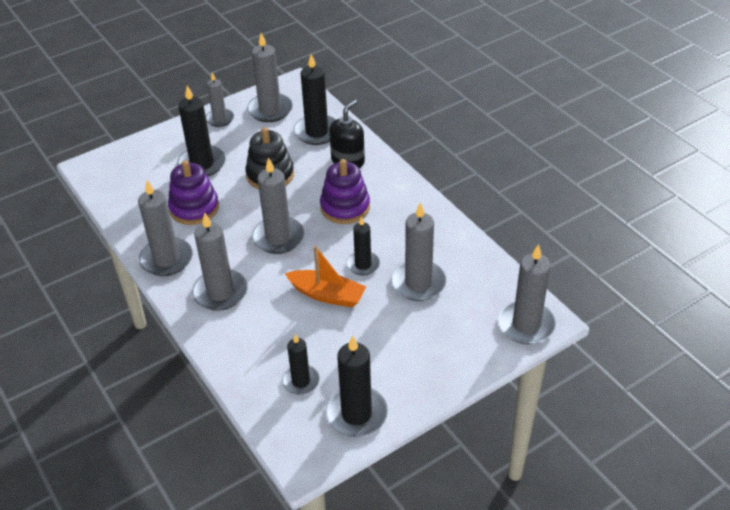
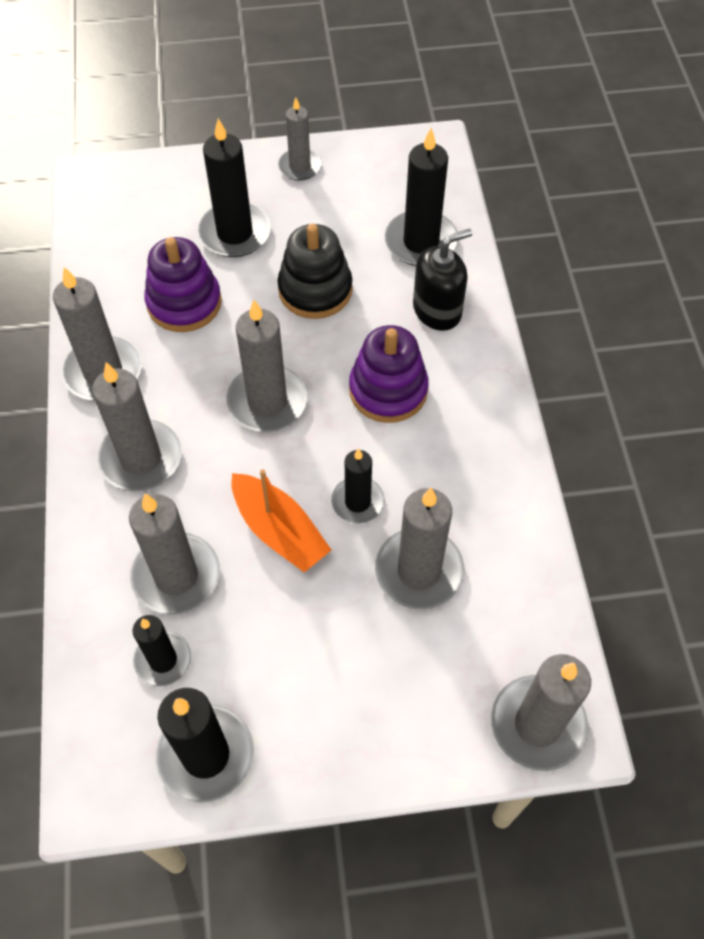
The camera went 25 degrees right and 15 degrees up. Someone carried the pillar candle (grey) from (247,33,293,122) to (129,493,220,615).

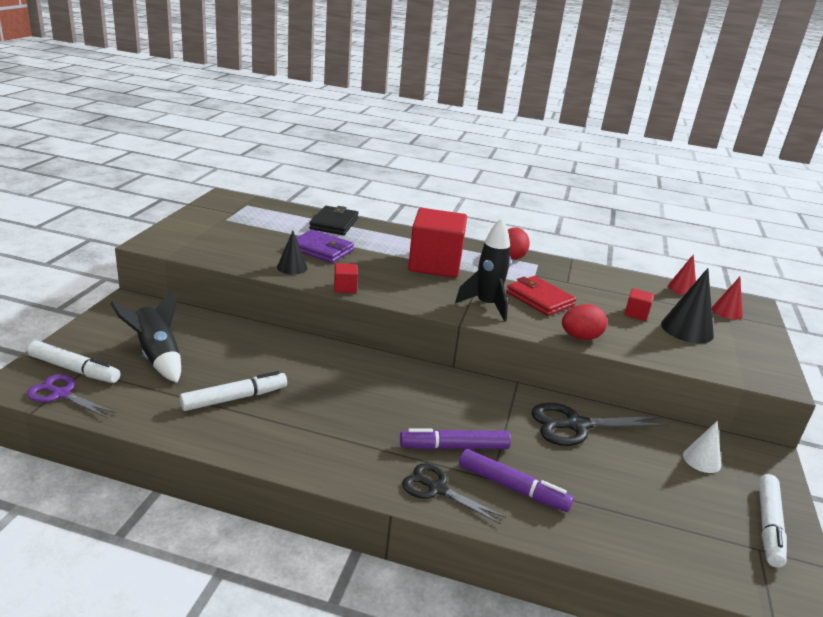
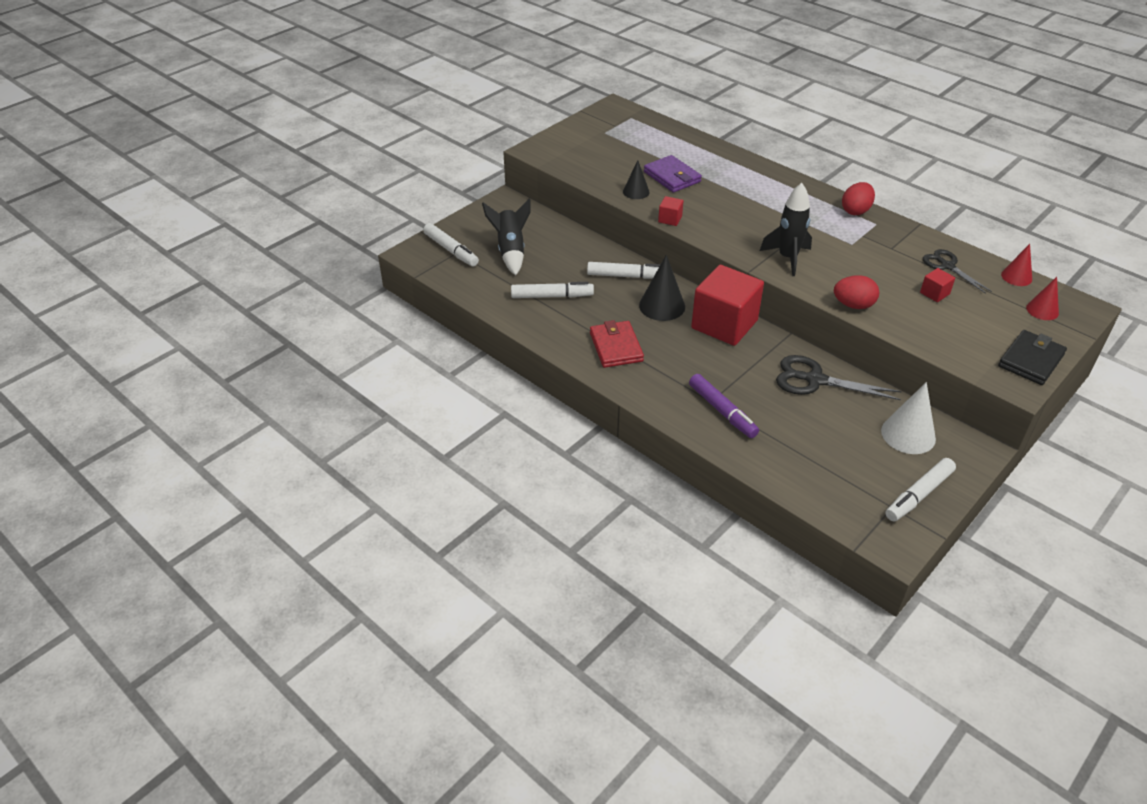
The camera went 30 degrees right and 15 degrees up. Someone took away the shears (royal purple) at (27,374,116,418). Someone carried the wallet (ebony) from (309,206,359,235) to (998,330,1067,385). Someone took away the marker pen (royal purple) at (400,428,511,450). Someone carried the shears (ebony) from (402,463,506,524) to (923,249,992,294). Someone carried the block (crimson) from (408,208,467,278) to (691,265,764,346). Someone carried the wallet (crimson) from (506,276,576,316) to (590,320,644,368). Someone carried the cone (ebony) from (661,268,714,343) to (639,255,685,321). Someone scaled the cone (pure white) at (683,421,721,473) by 1.61. Someone put down the marker pen (pure white) at (587,262,661,279).

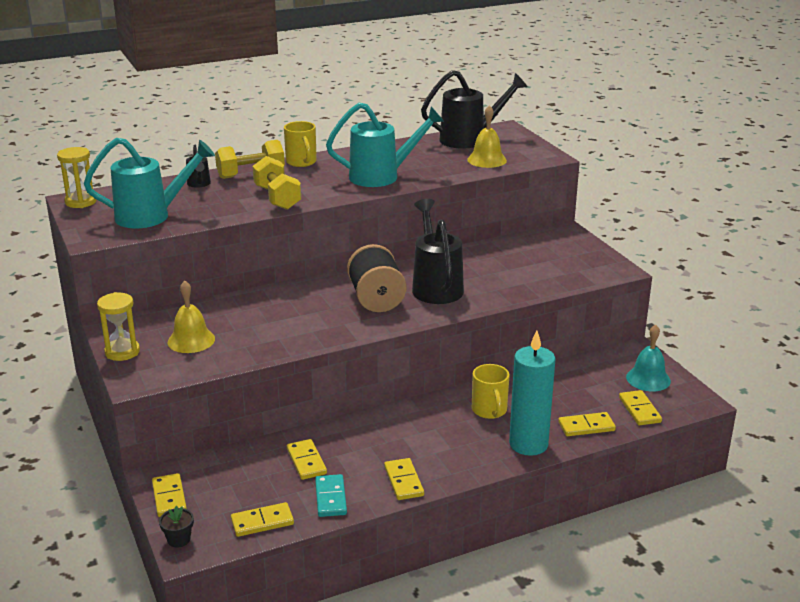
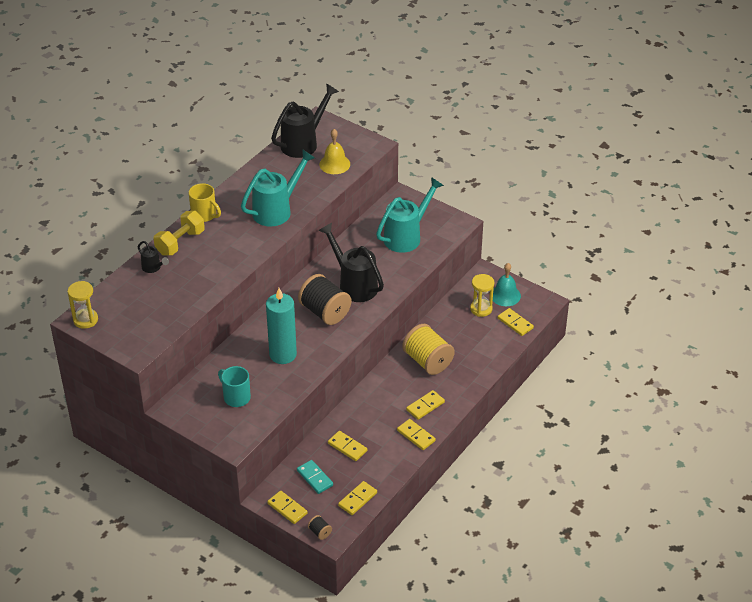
The camera went 30 degrees left and 15 degrees up. Someone carried the watering can (teal) from (84,138,215,228) to (376,177,444,253). Someone carried the hourglass (bright yellow) from (97,292,140,361) to (470,274,494,317). Someone swapped the flower pot (ebony) at (159,506,194,548) for the bobbin (ebony) at (308,515,332,540). Someone swapped the hand bell (bright yellow) at (168,281,215,353) for the mug (teal) at (218,366,251,407). Someone took away the hand weight (bright yellow) at (253,156,301,210). Someone carried the domino tile (teal) from (315,474,347,517) to (297,460,333,494). Someone swapped the mug (bright yellow) at (472,364,510,419) for the bobbin (bright yellow) at (402,324,455,375). Someone carried the pillar candle (teal) from (509,330,556,456) to (266,288,297,364). Someone carried the domino tile (bright yellow) from (558,412,616,436) to (406,390,445,420).

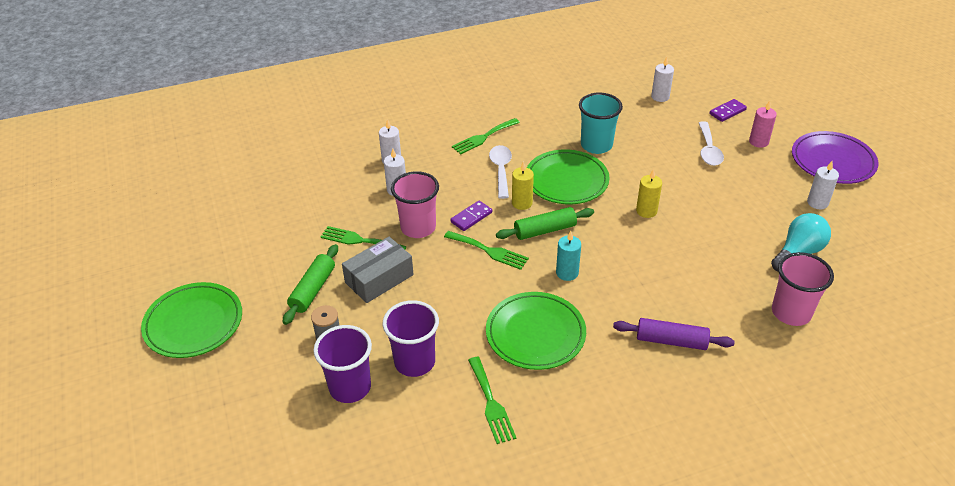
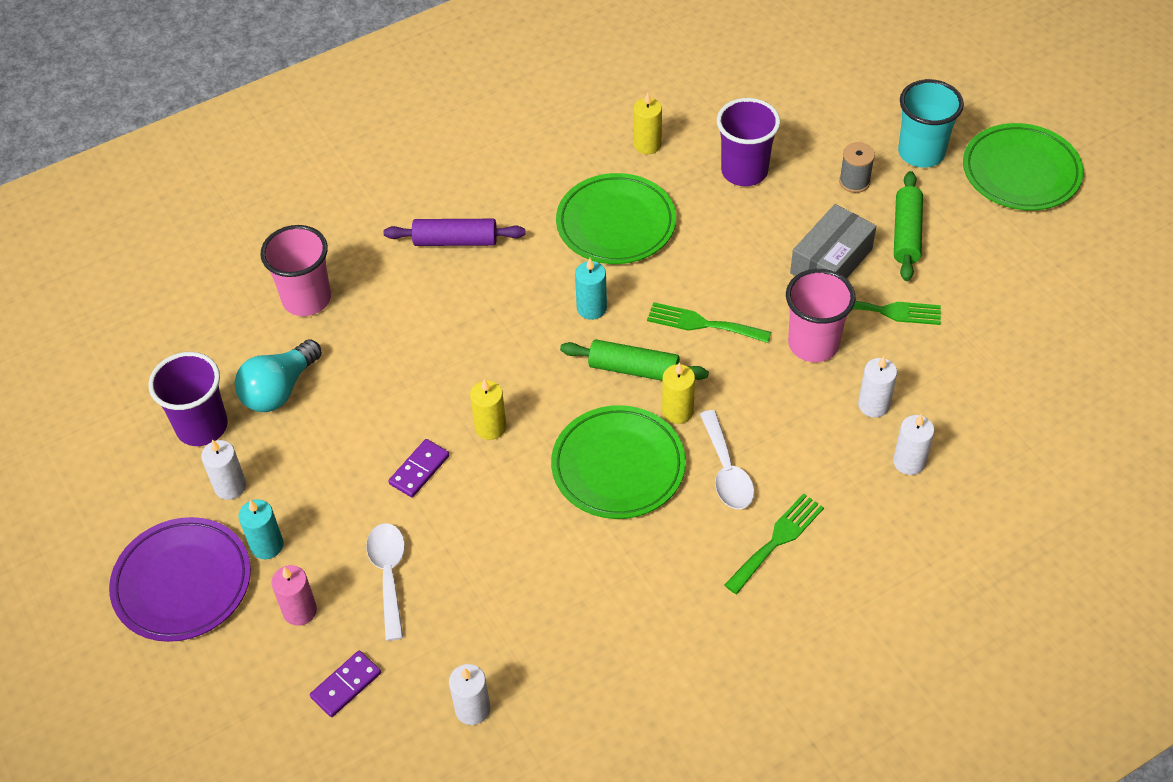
The camera went 170 degrees right and 10 degrees up. Someone carried the tumbler (royal purple) from (313,325,372,403) to (148,352,228,446). Someone carried the domino tile (royal purple) from (450,201,492,231) to (389,439,449,497). Someone swapped the fork (emerald) at (468,357,516,444) for the pillar candle (bright yellow) at (633,92,662,154). Someone rotated the dough roller (emerald) at (496,207,594,240) by 45 degrees clockwise. Someone carried the tumbler (teal) from (579,93,623,154) to (898,79,964,168). Someone put down the pillar candle (teal) at (239,499,283,559).

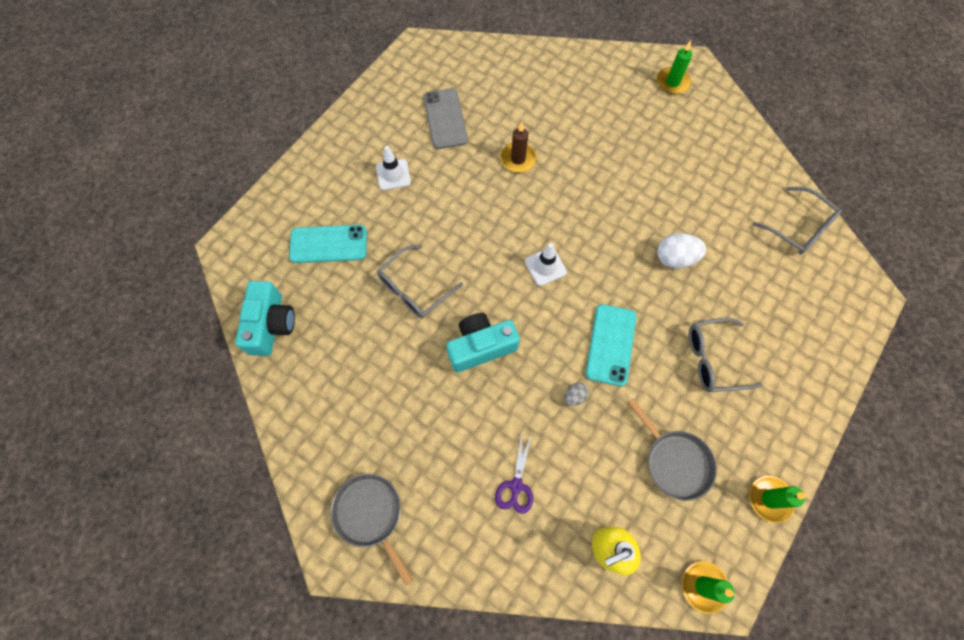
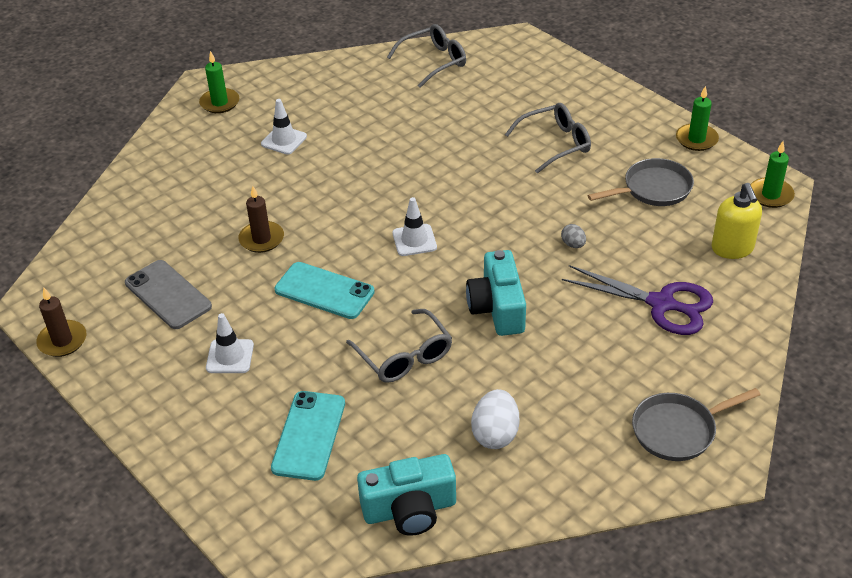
The camera went 75 degrees left and 25 degrees down. Someone rotated the compact camera (teal) at (235,281,295,356) by 150 degrees clockwise. Someone rotated the smartphone (grey) at (424,88,468,149) by 45 degrees clockwise. Someone scaled the shears (royal purple) at (495,432,533,514) by 1.73. Someone carried the smartphone (teal) from (586,304,636,386) to (274,262,375,319). Someone carried the egg shape (pure white) from (657,233,706,269) to (471,389,519,449). Someone rotated the spectacles (grey) at (689,317,762,392) by 120 degrees counterclockwise. Someone put down the pillar candle (dark brown) at (36,287,86,357). Someone put down the safety cone (pure white) at (261,99,307,155).

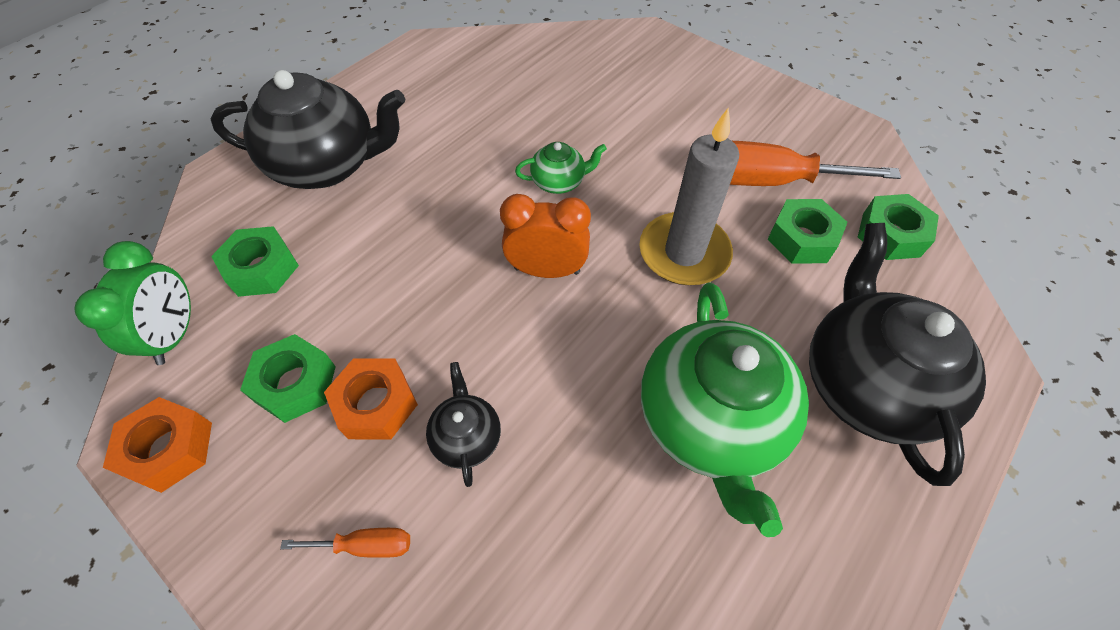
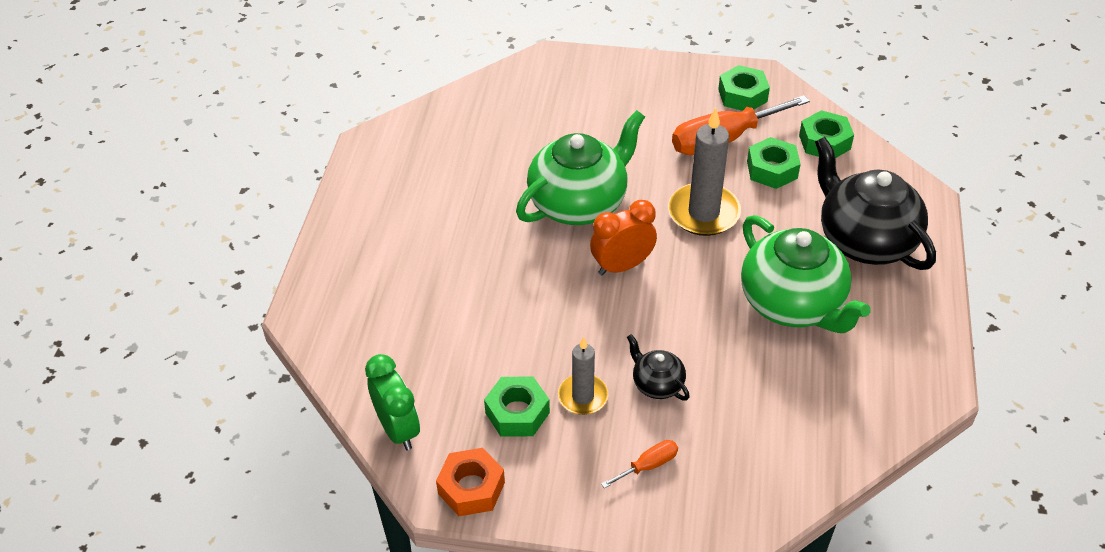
The camera went 30 degrees left and 10 degrees down. Someone took away the teapot (ebony) at (211,70,405,189). Someone carried the hexagon nut (emerald) from (211,226,299,297) to (718,65,770,111). Someone swapped the hexagon nut (orange) at (324,358,418,439) for the pillar candle (grey) at (558,337,609,415). Someone scaled the teapot (emerald) at (515,142,607,194) by 2.15.

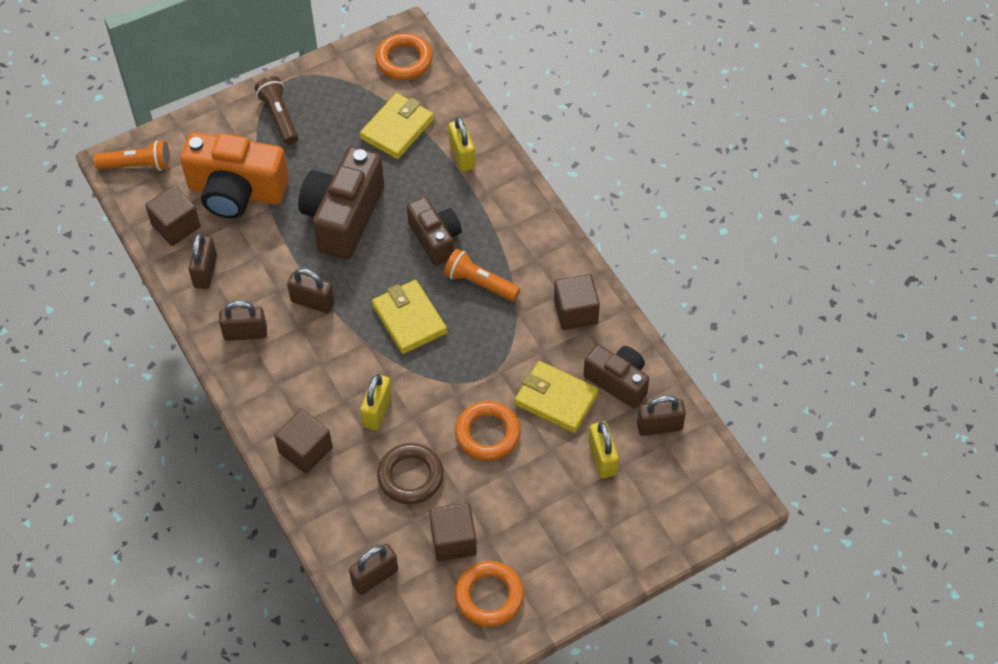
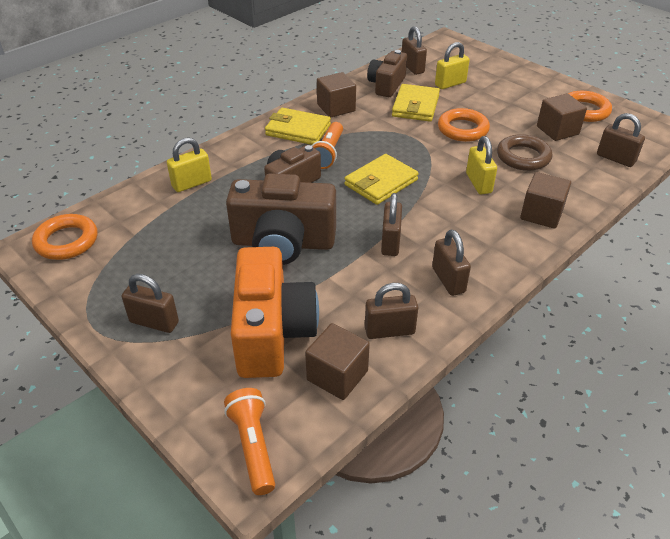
The camera went 105 degrees left and 15 degrees down. Someone swapped the torch (dark brown) at (255,76,298,145) for the lock (dark brown) at (121,274,179,333). Someone carried the wallet (bright yellow) from (360,93,434,159) to (265,108,331,145). Someone rotated the lock (bright yellow) at (360,374,392,430) by 75 degrees clockwise.

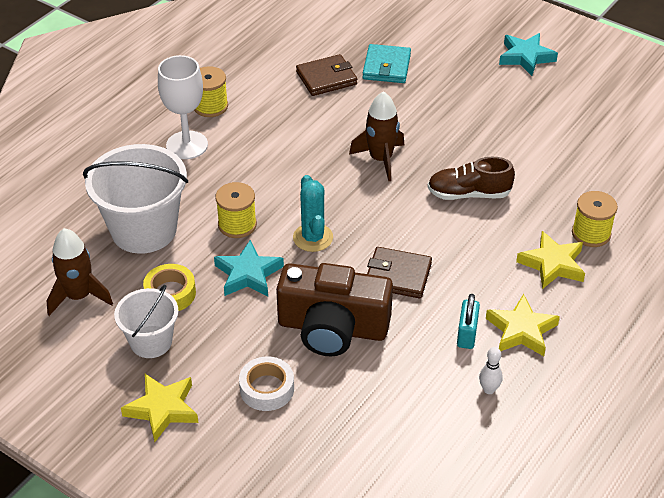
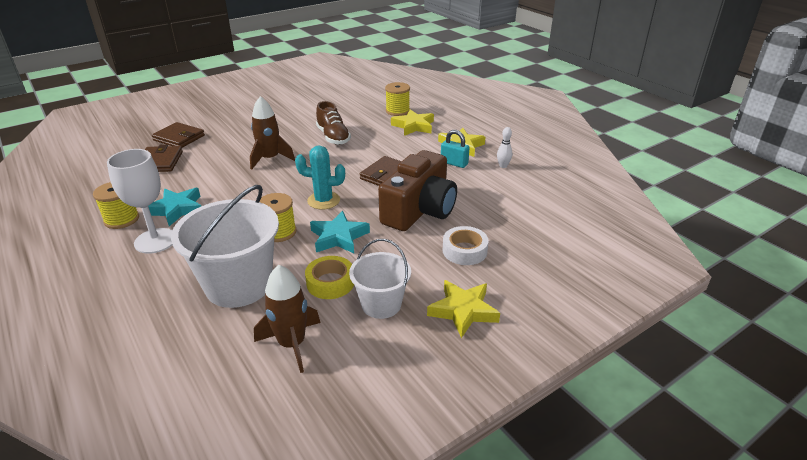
The camera went 70 degrees left and 10 degrees down. Someone repainted the wallet (teal) at (363,44,411,83), which became the wallet (dark brown) at (152,122,205,148). Someone rotated the shoe (dark brown) at (427,157,515,200) by 45 degrees counterclockwise. Someone carried the star (teal) from (499,33,558,76) to (148,188,201,226).

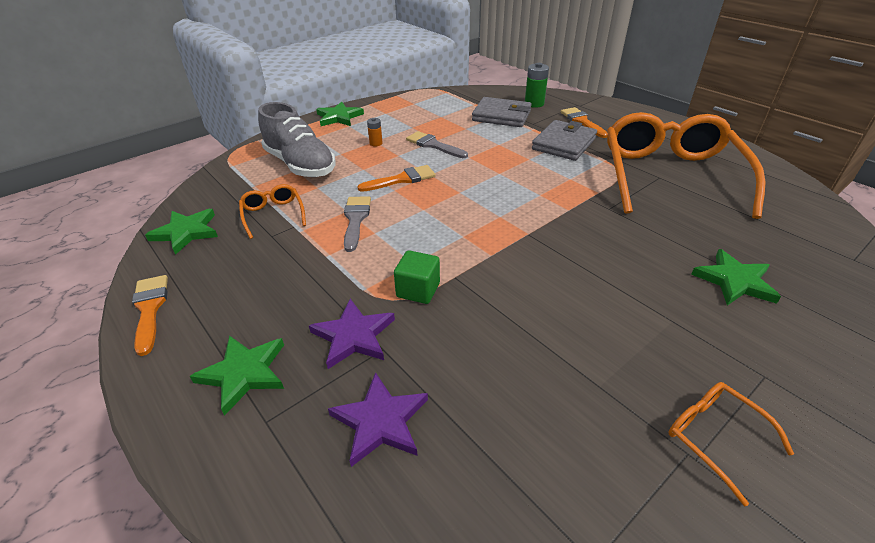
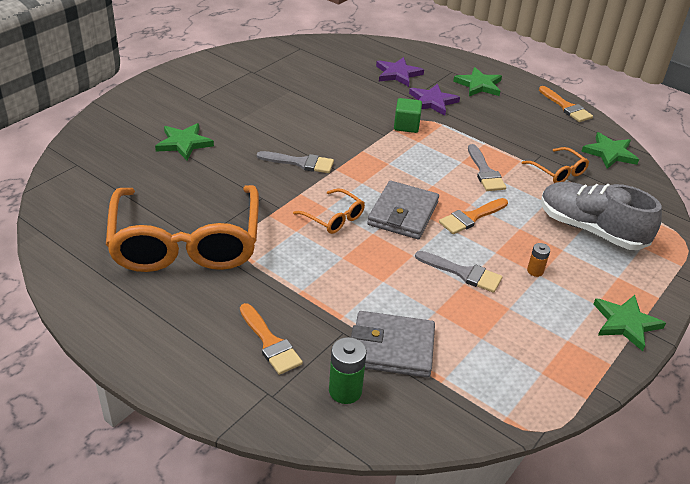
The camera went 165 degrees right and 0 degrees up. Someone carried the wallet (grey) from (532,120,597,161) to (367,181,439,239). Someone carried the spectacles (orange) from (668,382,794,506) to (293,188,365,234). Someone put down the brush (grey) at (257,151,334,173).

